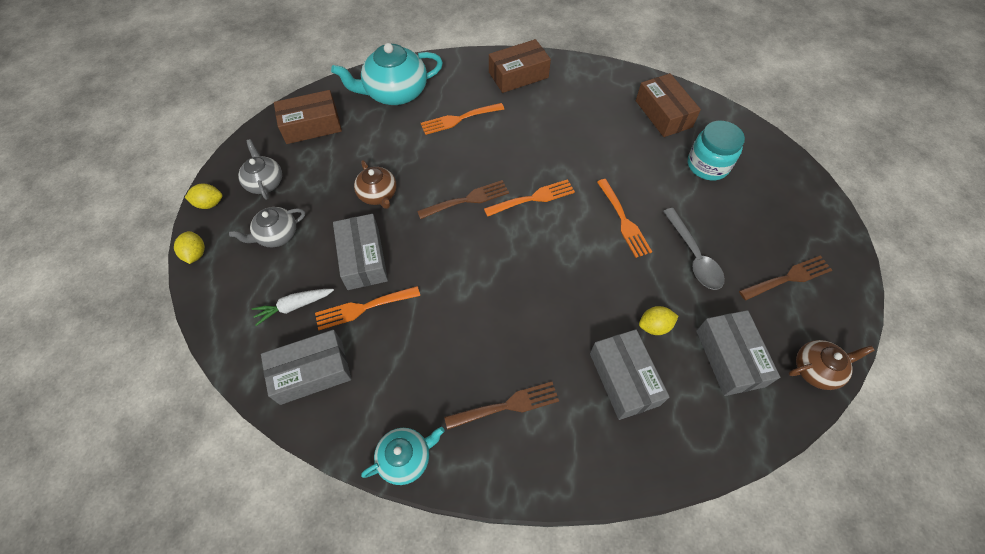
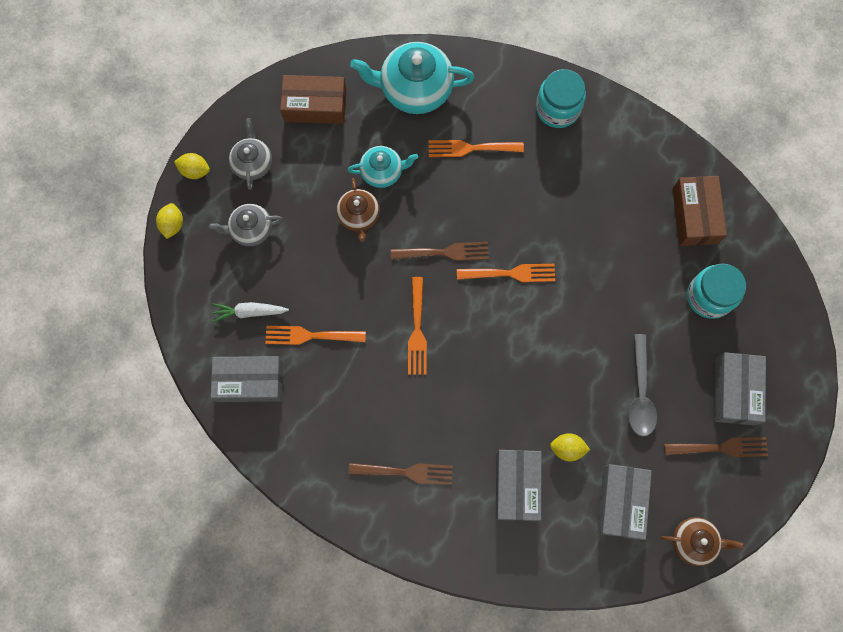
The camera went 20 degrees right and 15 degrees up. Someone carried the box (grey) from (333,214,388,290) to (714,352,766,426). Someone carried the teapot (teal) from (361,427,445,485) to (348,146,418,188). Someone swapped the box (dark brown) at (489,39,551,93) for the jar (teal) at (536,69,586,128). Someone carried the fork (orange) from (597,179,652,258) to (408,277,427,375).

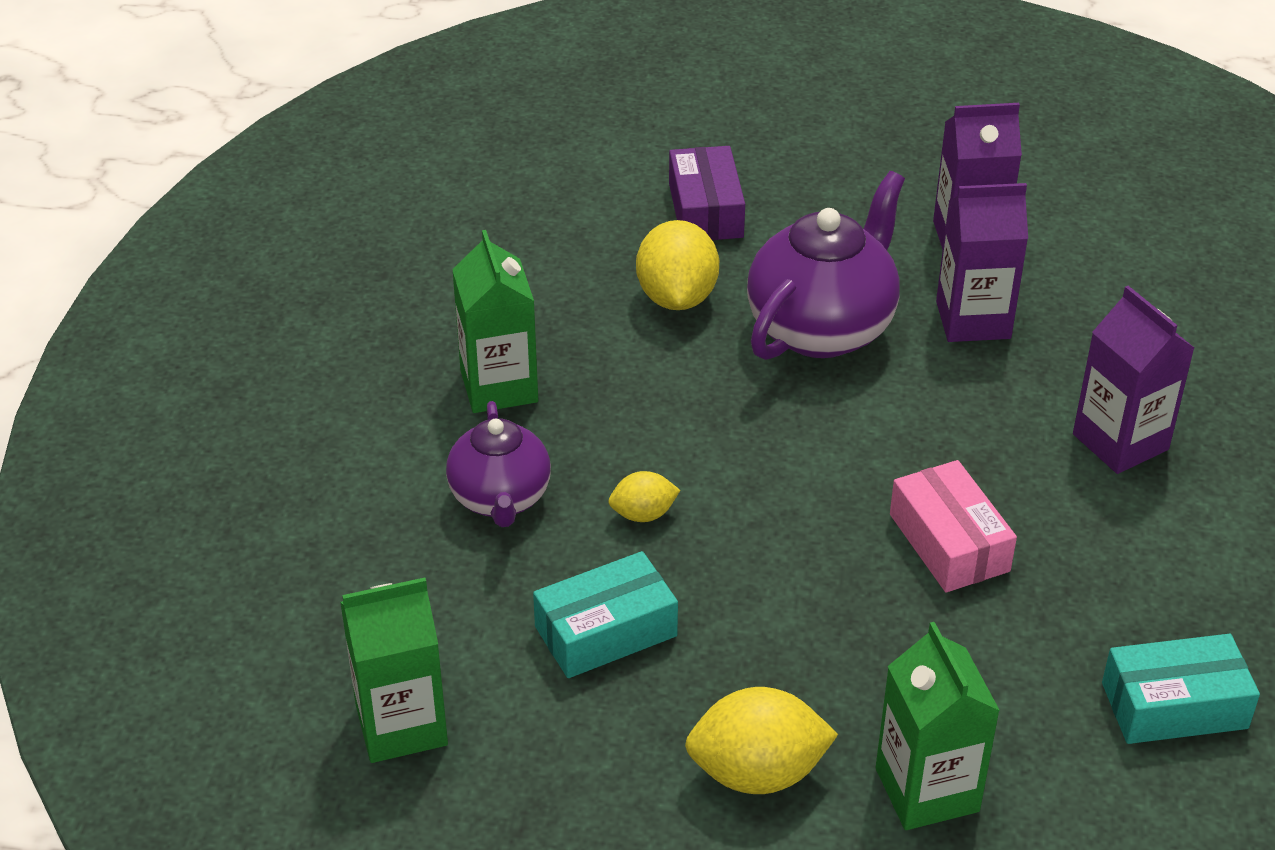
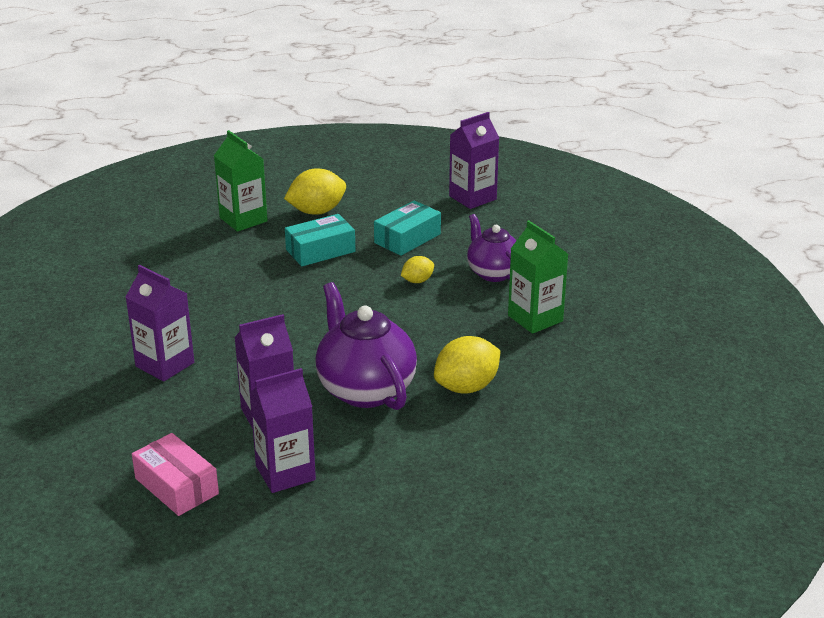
The camera went 160 degrees right and 10 degrees down. Someone repainted the carton (emerald) at (340,577,448,763), which became the carton (royal purple) at (449,112,499,209). Someone rotated the citrus fruit (bright yellow) at (636,220,719,310) by 75 degrees clockwise. Someone took away the box (royal purple) at (669,146,745,240). Someone rotated the teapot (royal purple) at (747,171,905,360) by 135 degrees clockwise. Someone carried the box (rosy) from (890,460,1017,592) to (132,433,219,516). Someone carried the box (teal) from (1102,634,1260,744) to (285,214,356,266).

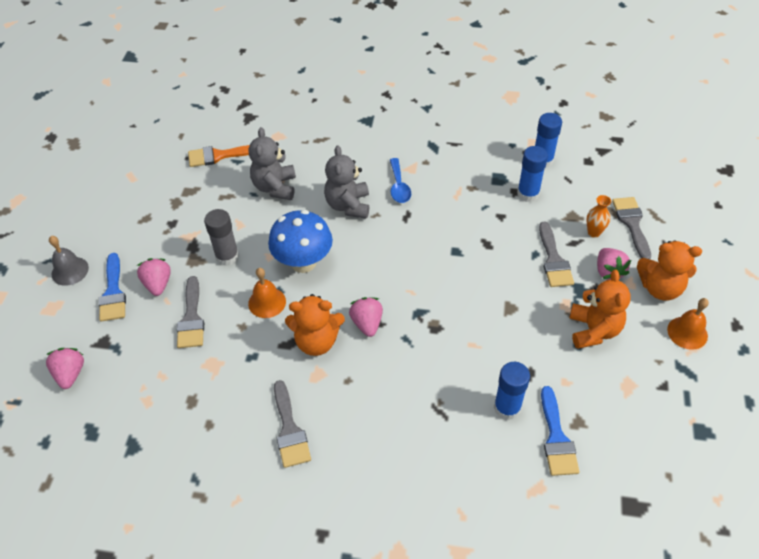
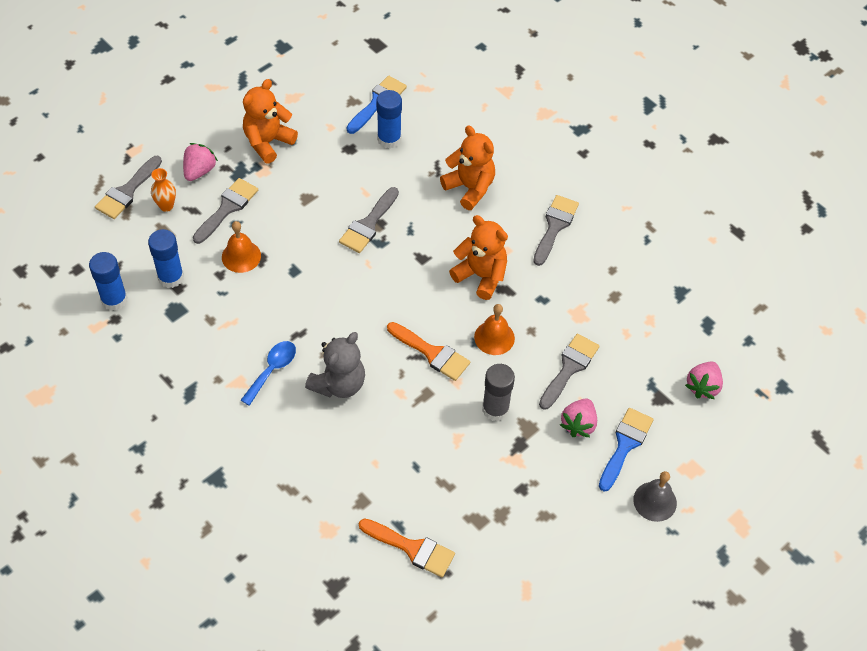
The camera went 145 degrees left and 5 degrees up. Someone took away the teddy bear (grey) at (249,127,296,200). Someone swapped the mushroom (royal blue) at (268,210,333,273) for the brush (orange) at (387,322,470,381). Someone took away the berry (rosy) at (349,297,383,337). Someone carried the teddy bear (orange) from (637,240,702,300) to (440,125,495,210). Someone carried the hand bell (orange) from (667,298,709,350) to (222,221,261,273). Someone put down the brush (grey) at (339,187,399,253).

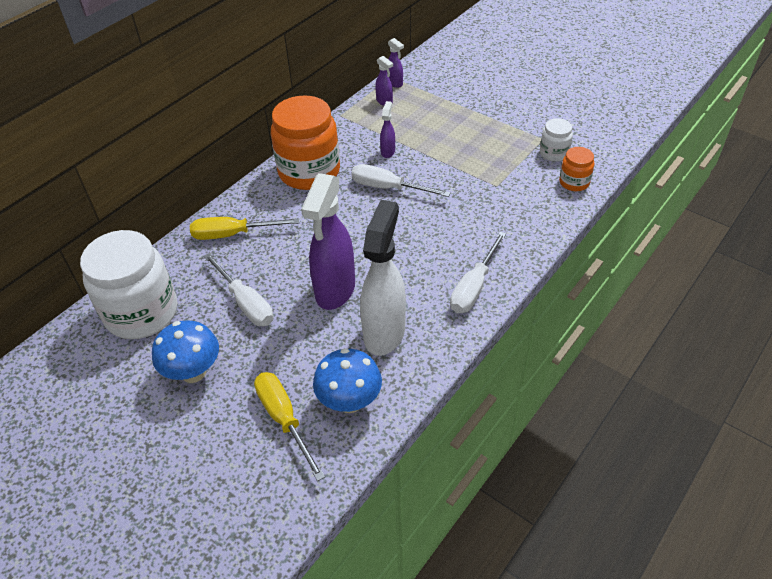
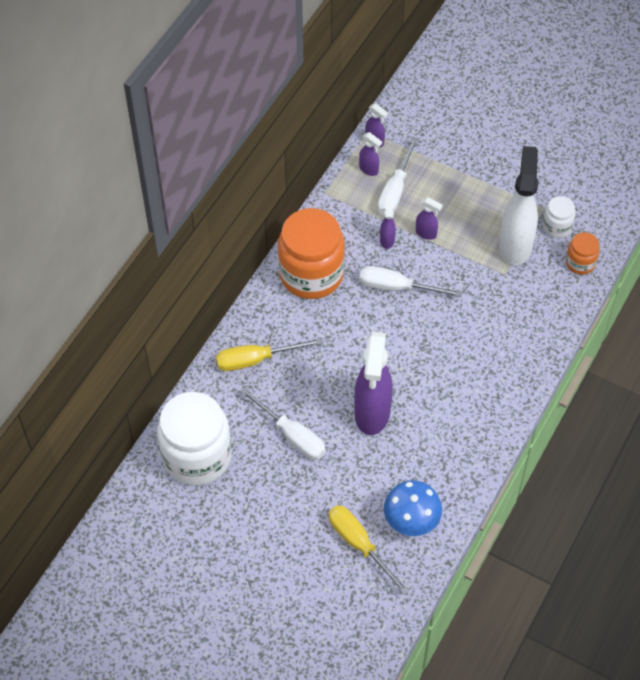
The camera went 10 degrees left and 10 degrees up. Someone took away the mushroom (royal blue) at (152,320,219,383). Someone carried the sprayer (pure white) from (360,200,406,356) to (499,146,539,265). Someone carried the hand screwdriver (pure white) from (450,231,506,313) to (378,137,418,215). Someone put down the sprayer (royal purple) at (416,197,443,240).

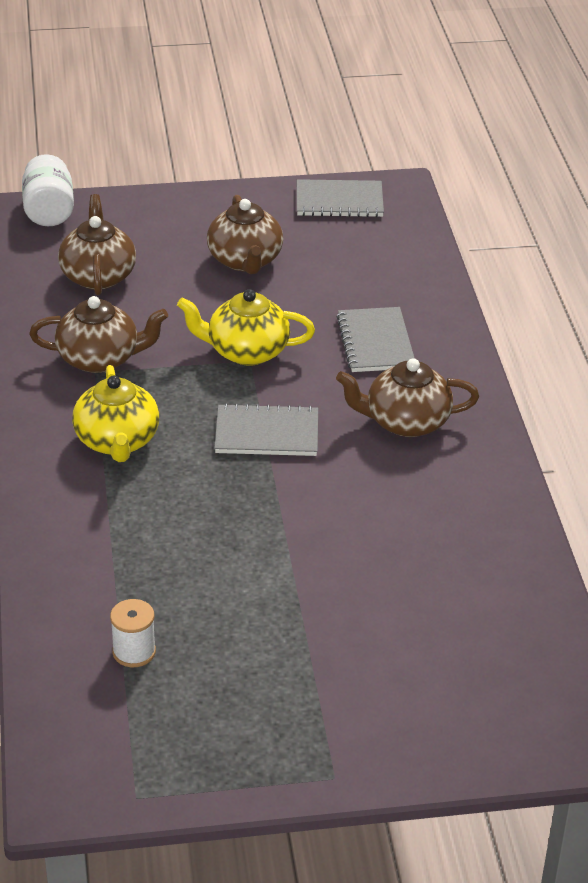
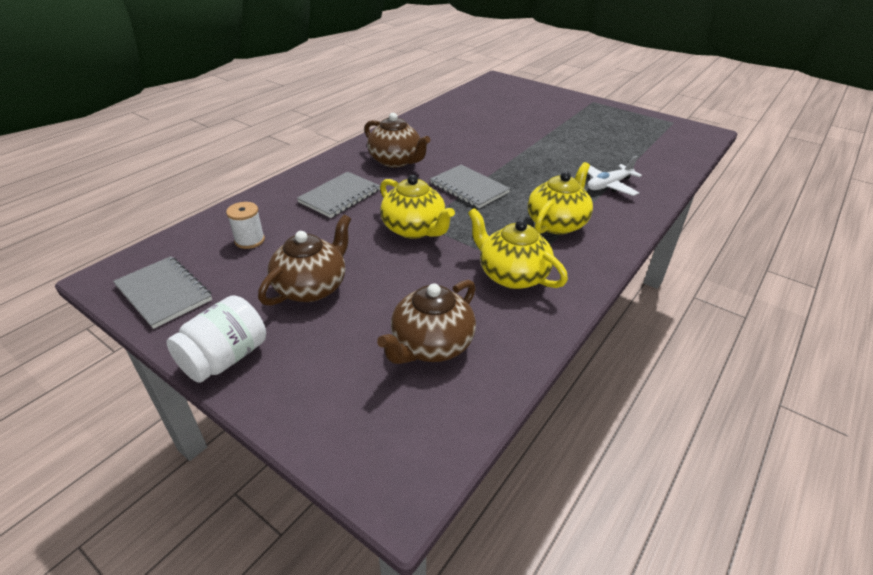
The camera went 135 degrees left and 0 degrees up. Someone carried the jar (pure white) from (22,154,74,226) to (166,295,266,383). Someone repainted the teapot (dark brown) at (29,296,168,373), which became the teapot (bright yellow) at (468,208,568,289). Someone carried the bobbin (pure white) from (110,599,156,667) to (226,202,265,249). Someone put down the aeroplane (pure white) at (588,156,642,196).

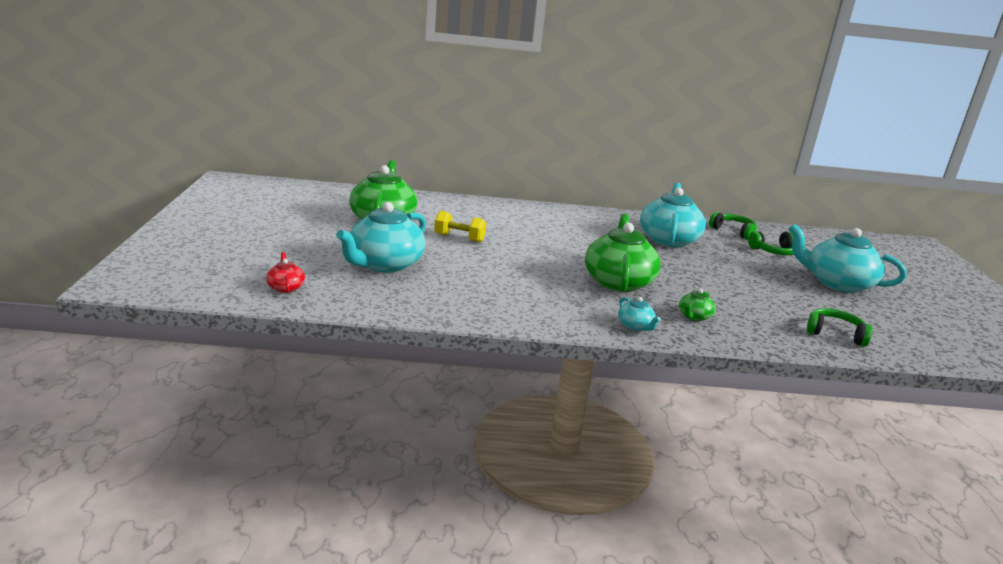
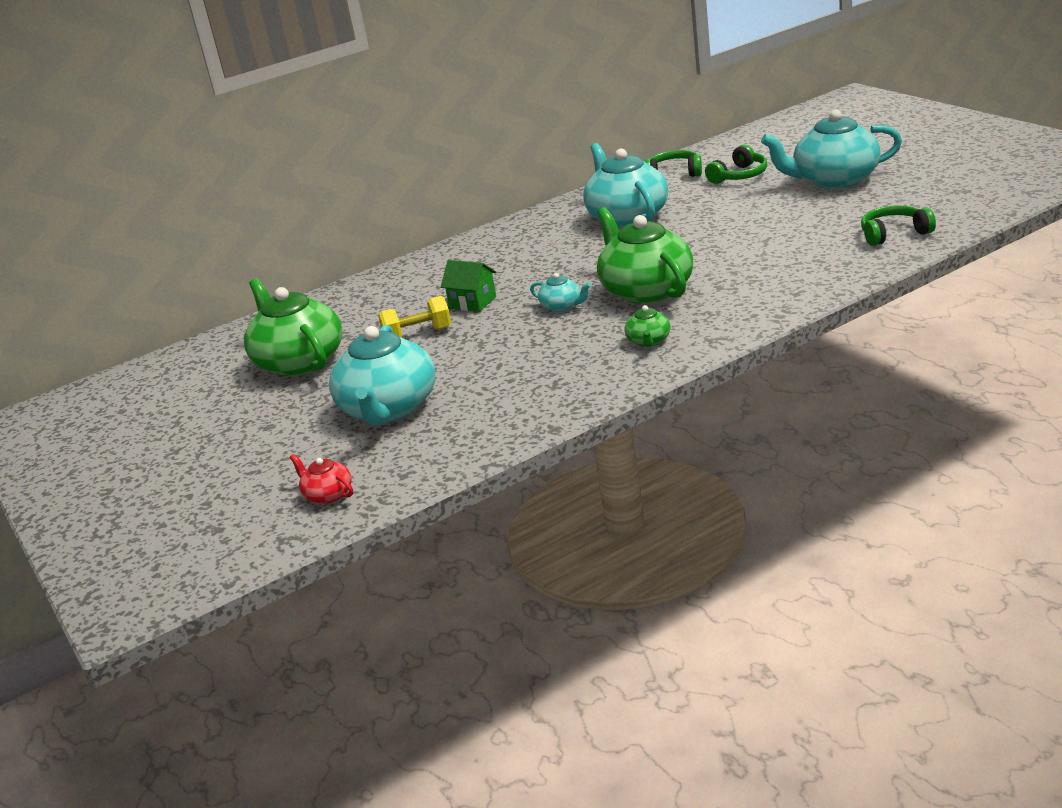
The camera went 25 degrees left and 5 degrees up. Someone carried the teapot (teal) from (618,297,661,331) to (530,273,591,312). Someone carried the teapot (emerald) from (679,289,716,321) to (624,305,671,347). Someone put down the cottage (emerald) at (441,260,496,312).

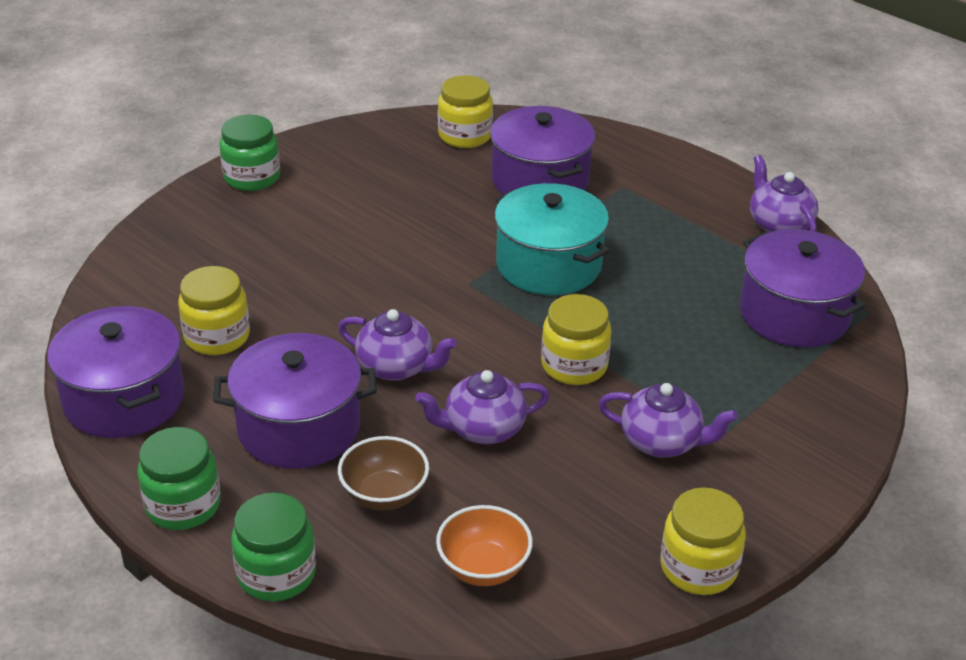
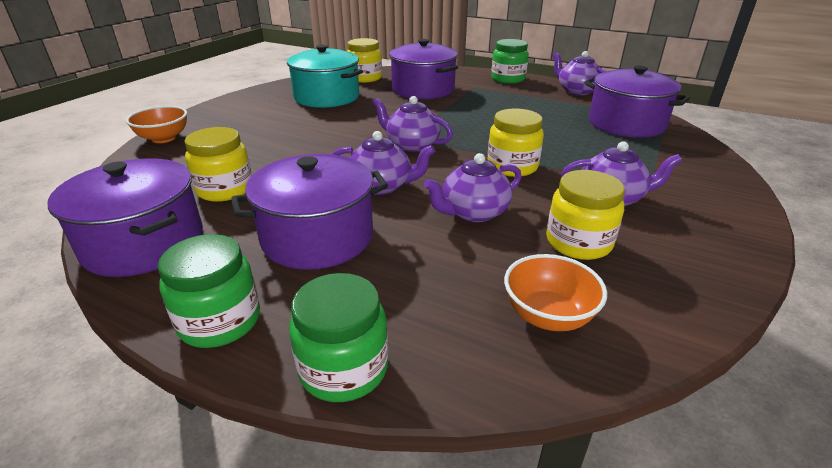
The camera went 15 degrees left and 5 degrees down. Someone carried the jar (emerald) from (219,114,280,191) to (491,39,529,84). Someone took away the serving bowl (dark brown) at (338,436,429,511). Someone carried the pot (teal) from (495,183,610,295) to (287,45,363,108). Someone carried the jar (bright yellow) from (660,487,746,595) to (546,170,625,260). Someone put down the serving bowl (orange) at (126,106,187,143). Someone put down the teapot (royal purple) at (373,96,453,152).

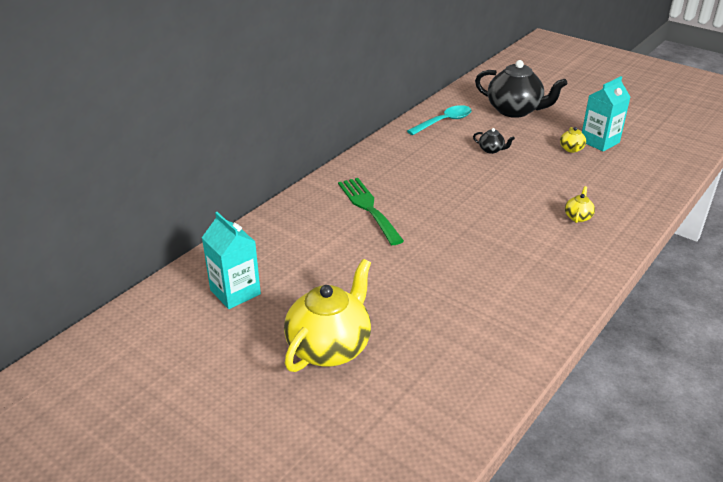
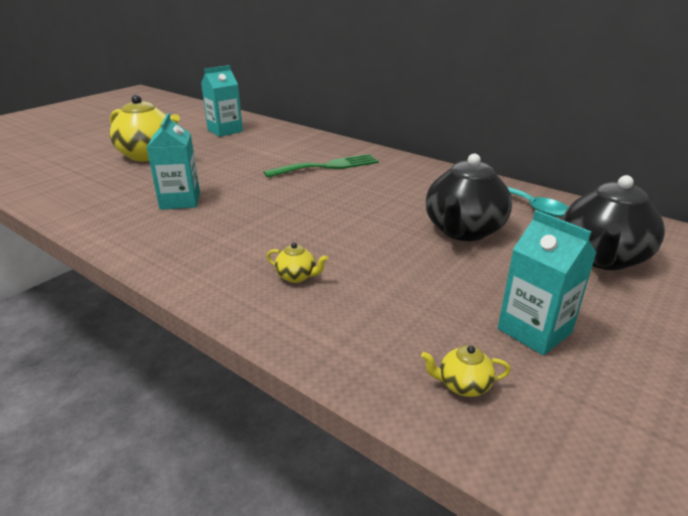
The camera went 90 degrees right and 5 degrees down. Someone scaled the teapot (ebony) at (473,128,515,154) by 2.36. Someone carried the teapot (bright yellow) from (560,127,586,153) to (421,345,511,397). Someone put down the carton (teal) at (147,113,200,210).

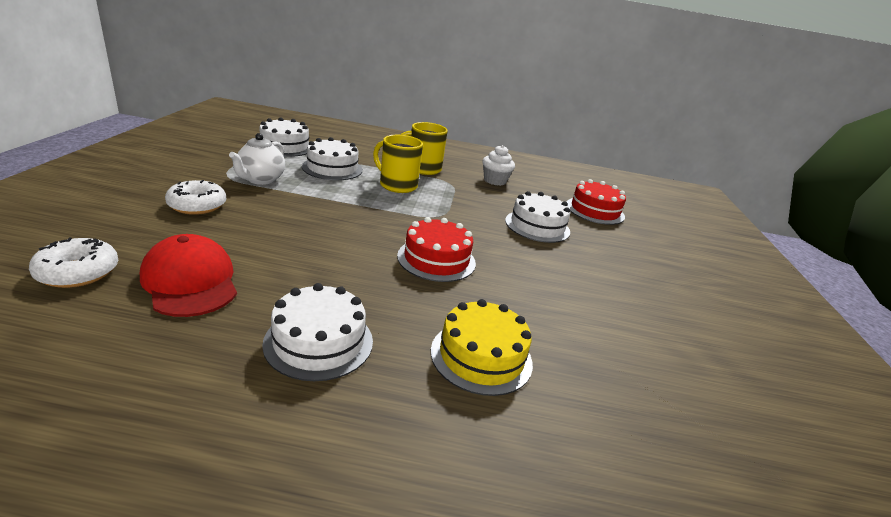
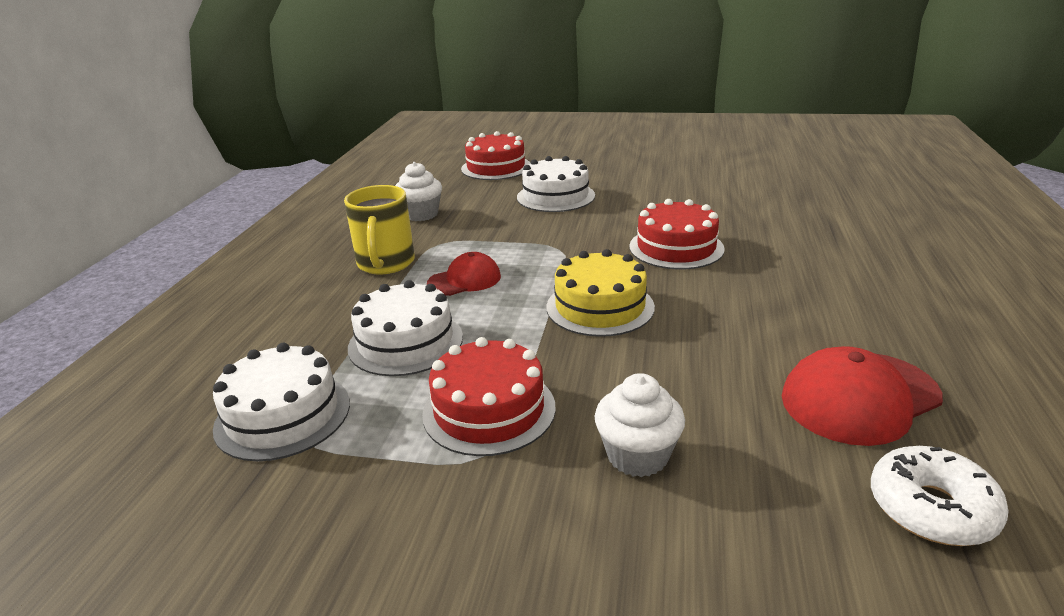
The camera went 80 degrees left and 0 degrees up. Someone swapped the doughnut (pure white) at (165,180,226,215) for the fairy cake (pure white) at (595,373,685,477). Someone swapped the teapot (pure white) at (229,133,285,185) for the layer cake (crimson) at (422,337,556,456). Someone took away the layer cake (pure white) at (262,283,373,381). Someone swapped the mug (bright yellow) at (373,135,423,193) for the peaked cap (crimson) at (427,252,501,296). Someone carried the layer cake (bright yellow) from (431,299,533,396) to (546,249,655,337).

